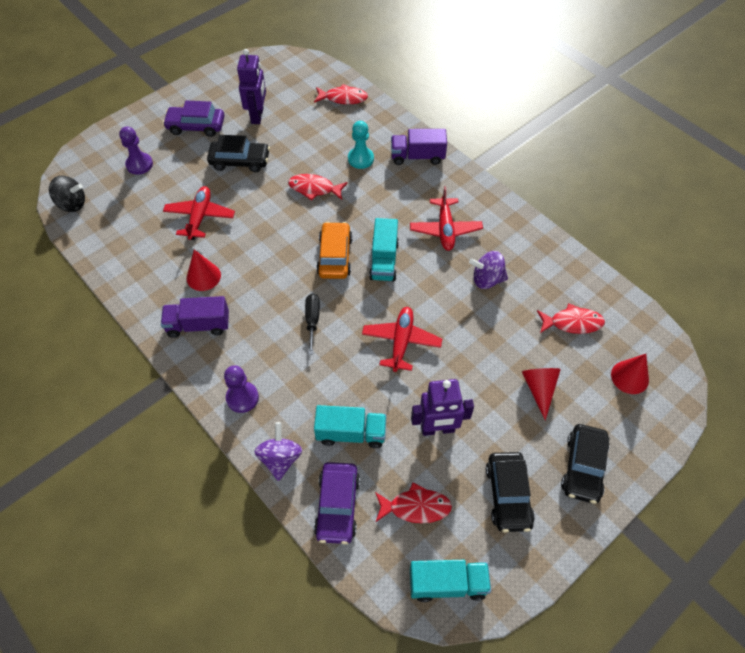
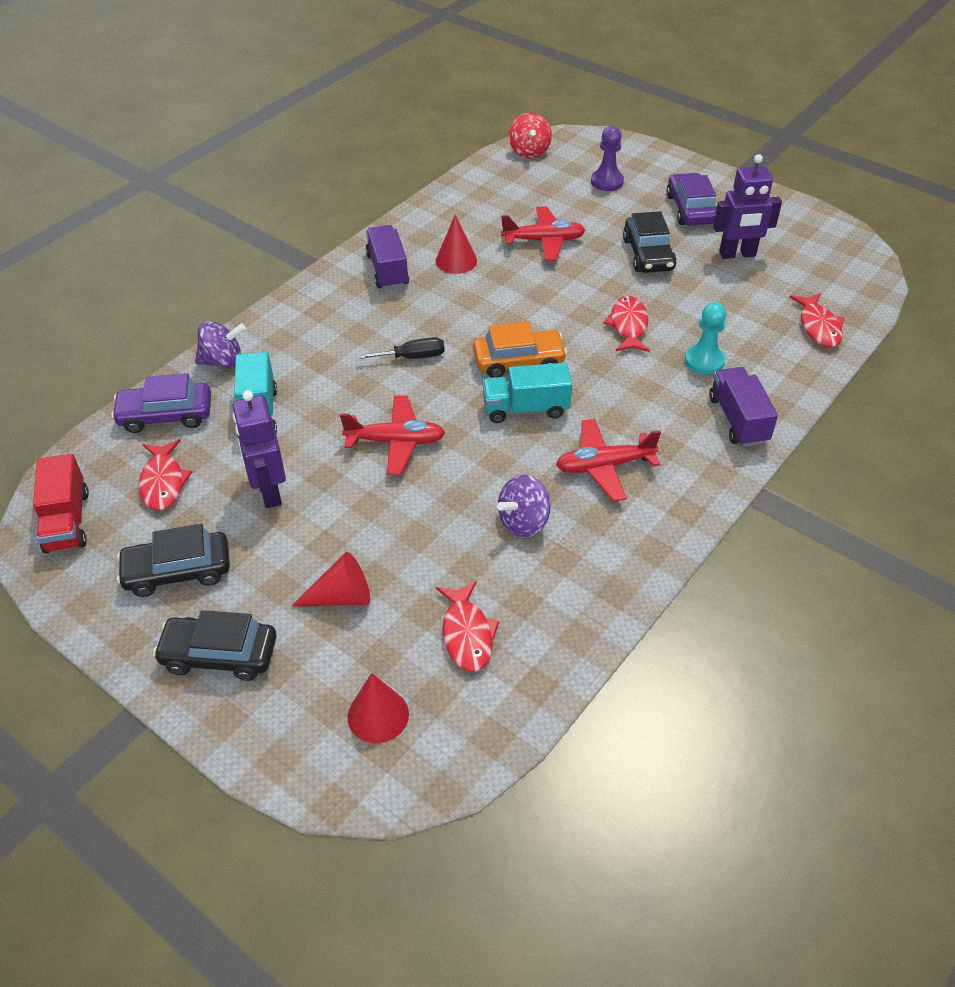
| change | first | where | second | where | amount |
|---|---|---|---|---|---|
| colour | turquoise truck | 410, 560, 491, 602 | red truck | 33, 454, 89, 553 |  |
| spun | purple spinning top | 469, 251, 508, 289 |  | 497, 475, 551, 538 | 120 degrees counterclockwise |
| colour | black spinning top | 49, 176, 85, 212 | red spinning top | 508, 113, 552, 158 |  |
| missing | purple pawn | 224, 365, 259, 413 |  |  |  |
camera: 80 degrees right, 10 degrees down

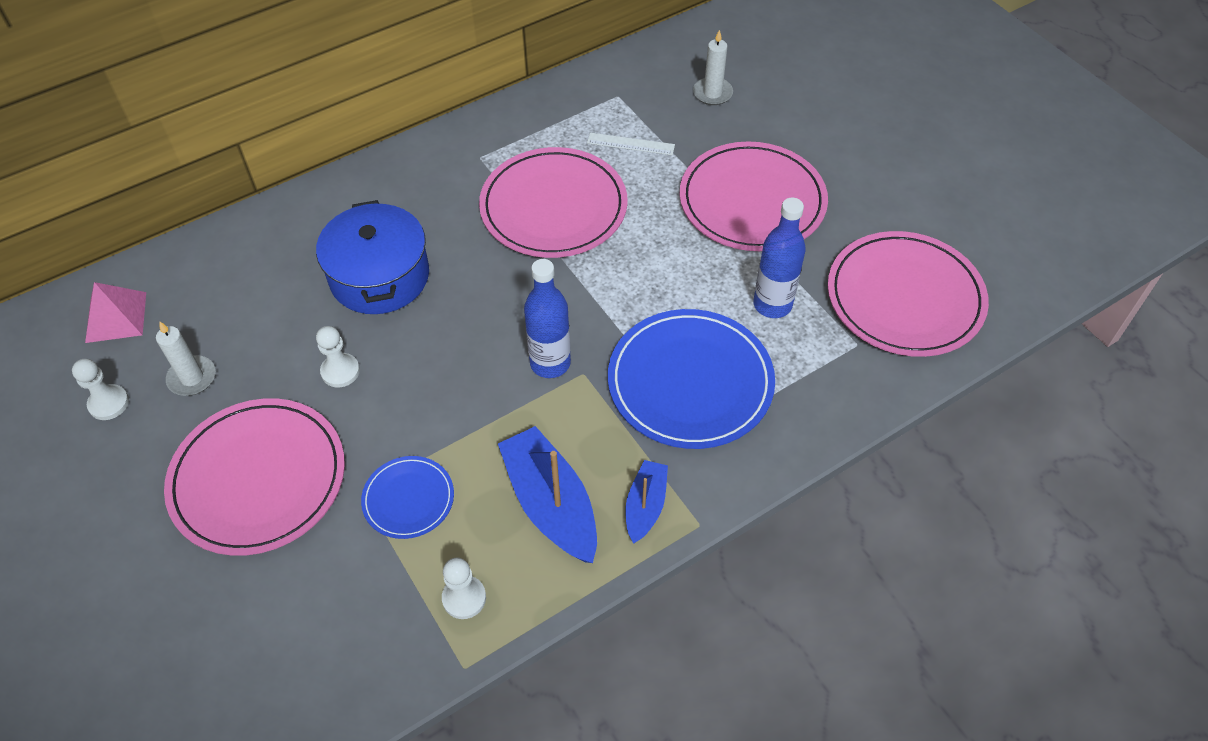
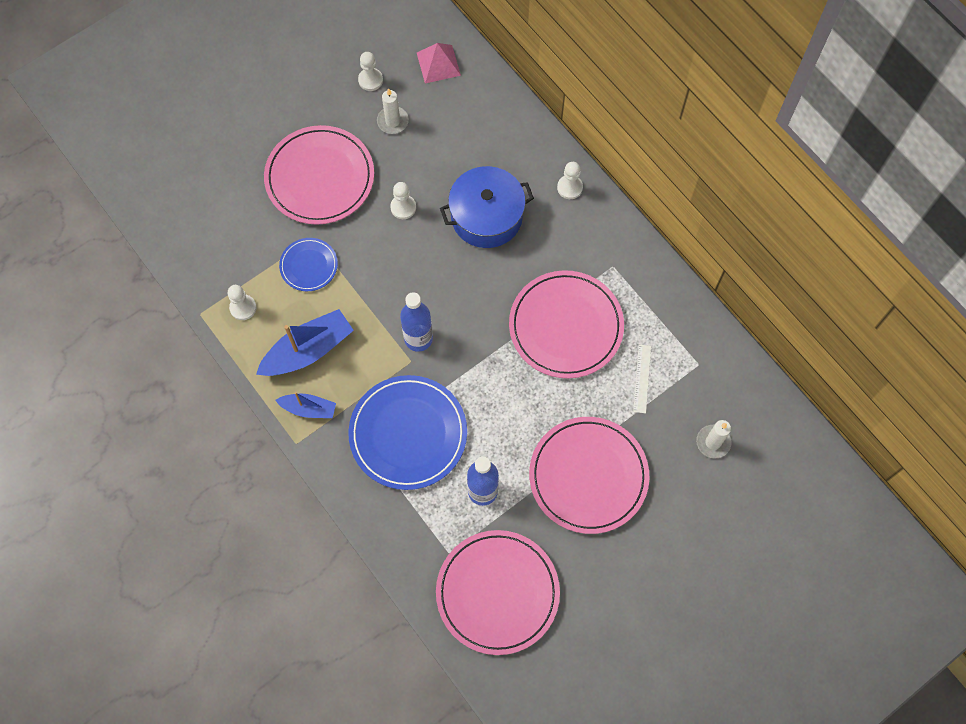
| change | first | where | second | where | amount |
|---|---|---|---|---|---|
| appeared |  |  | white pawn | 557, 162, 583, 199 |  |
camera: 85 degrees right, 15 degrees up

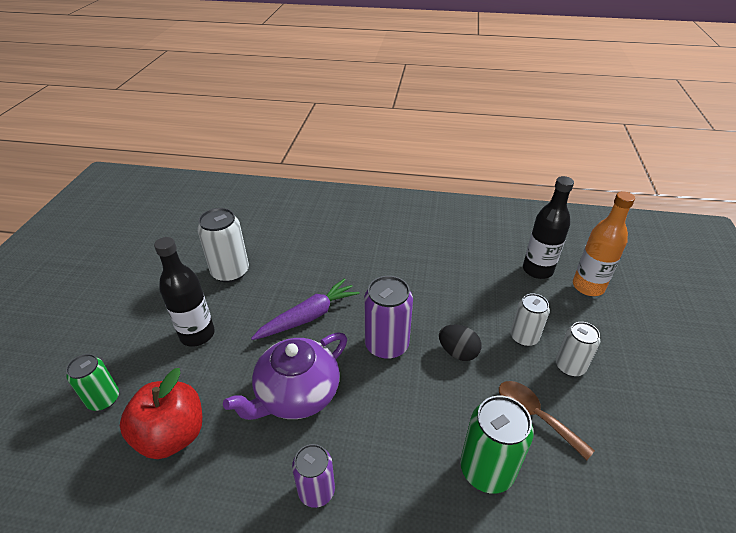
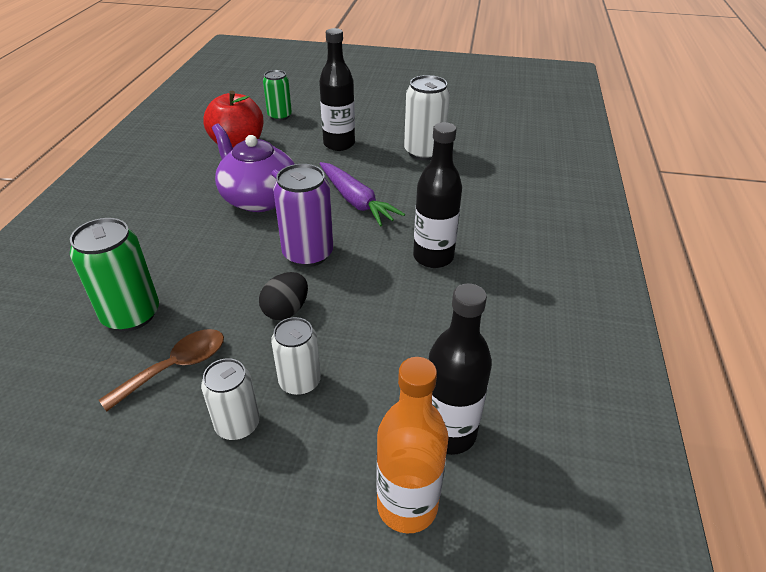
| change | first | where | second | where | amount |
|---|---|---|---|---|---|
| appeared |  |  | black bottle | 413, 122, 462, 268 |  |
| missing | purple can | 292, 444, 335, 508 |  |  |  |
camera: 90 degrees right, 0 degrees up

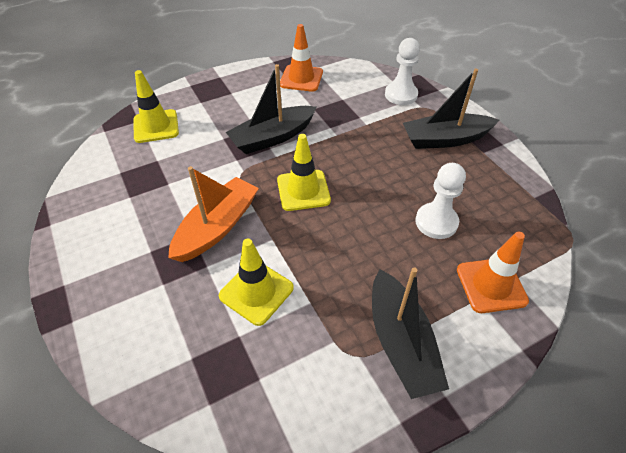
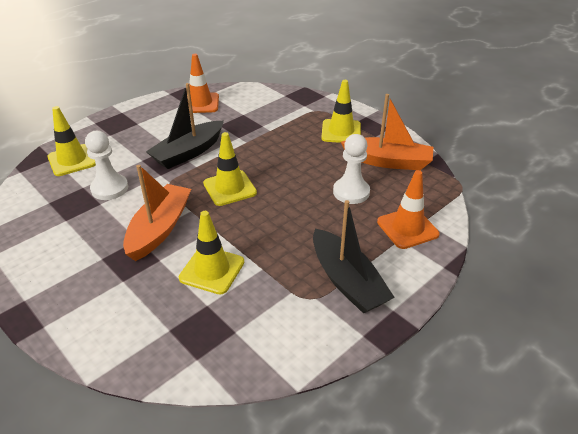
| change | first | where | second | where | amount |
|---|---|---|---|---|---|
| relocated | white pawn | 385, 38, 420, 105 |  | 85, 131, 128, 200 |  |
| exchanged | black boat | 403, 68, 499, 149 | yellow traffic cone | 321, 80, 361, 143 |  |
| appeared |  |  | orange boat | 341, 94, 433, 170 |  |
camera: 15 degrees left, 10 degrees down

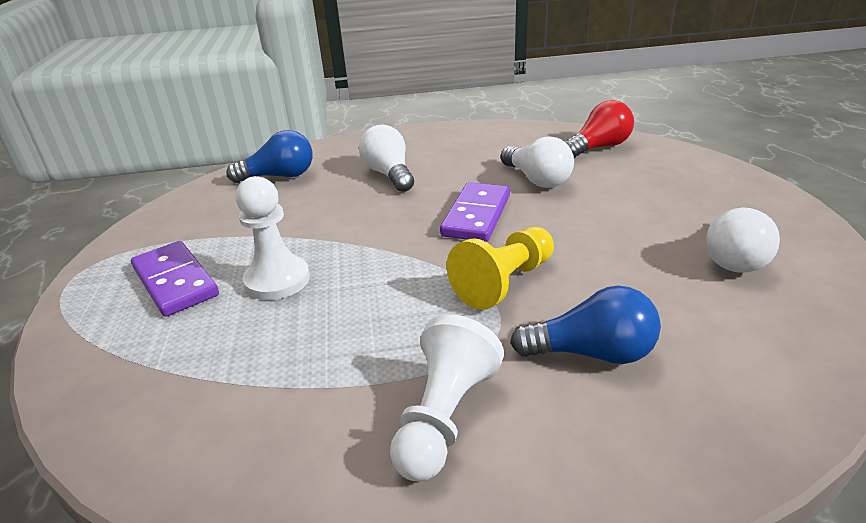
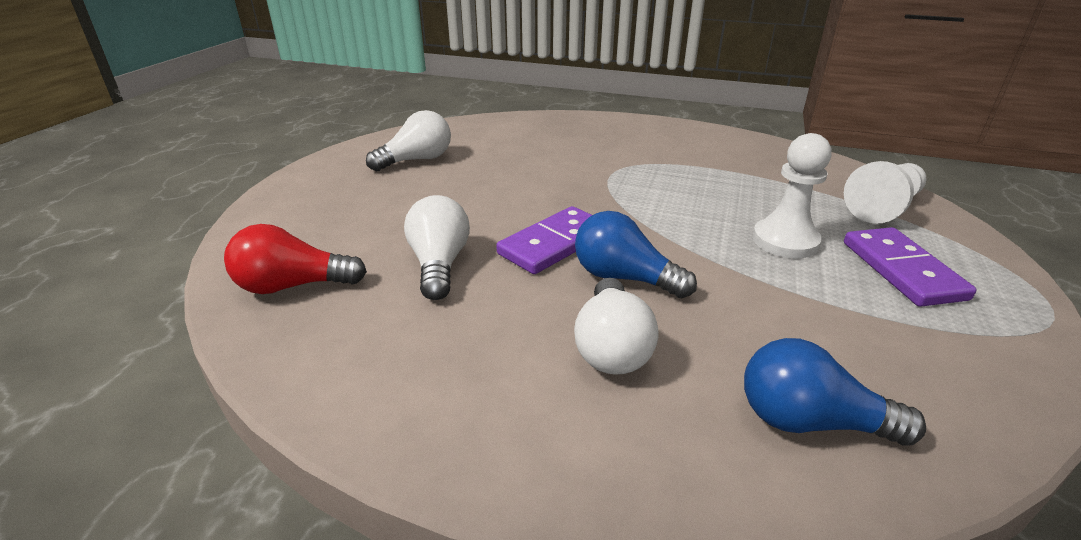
| change | first | where | second | where | amount |
|---|---|---|---|---|---|
| relocated | blue light bulb | 510, 286, 661, 364 |  | 575, 211, 697, 298 |  |
| relocated | white pawn | 390, 314, 504, 481 |  | 844, 161, 926, 224 |  |
| missing | yellow pawn | 447, 227, 554, 310 |  |  |  |
camera: 155 degrees left, 0 degrees up

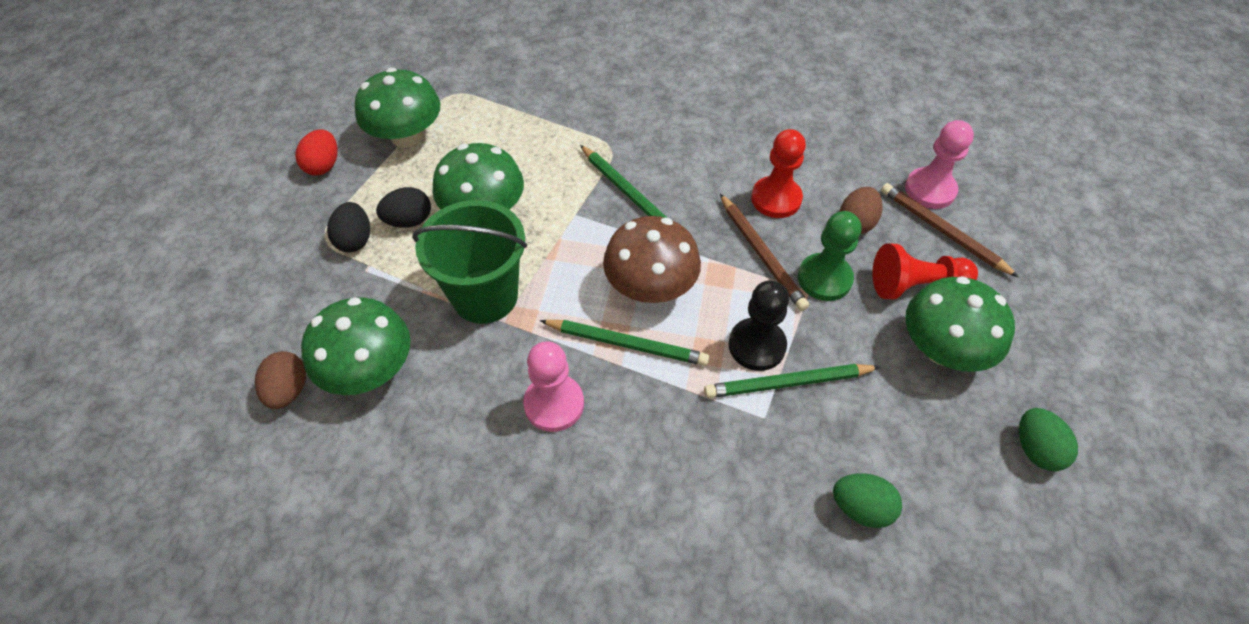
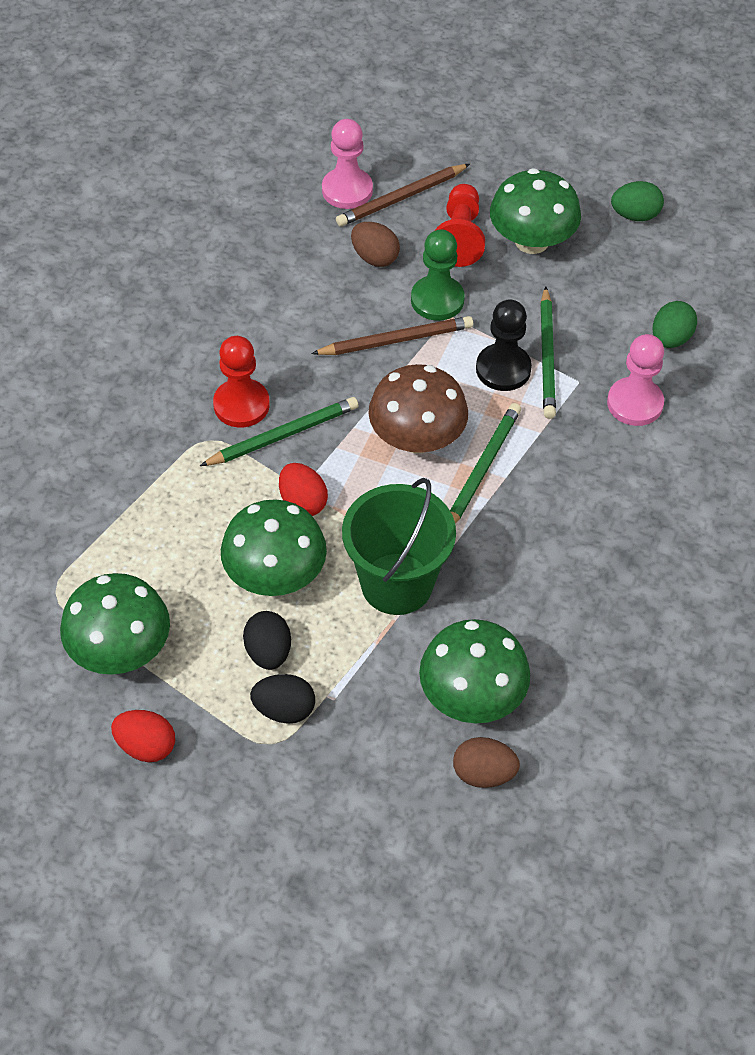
| change | first | where | second | where | amount |
|---|---|---|---|---|---|
| relocated | red pawn | 751, 129, 806, 218 |  | 213, 336, 270, 428 |  |
| appeared |  |  | red egg | 279, 463, 328, 516 |  |
| relocated | pink pawn | 523, 341, 584, 432 |  | 607, 334, 664, 426 |  |
camera: 80 degrees left, 0 degrees up

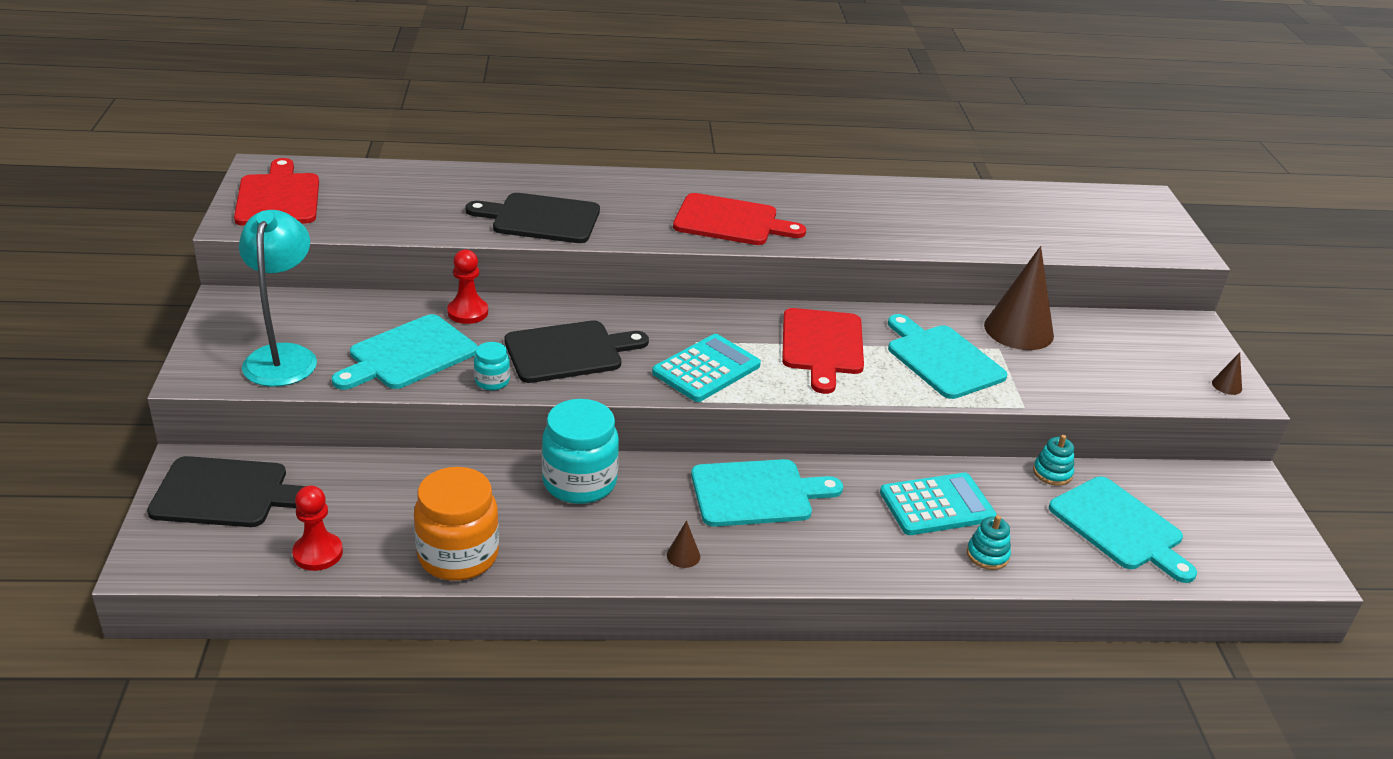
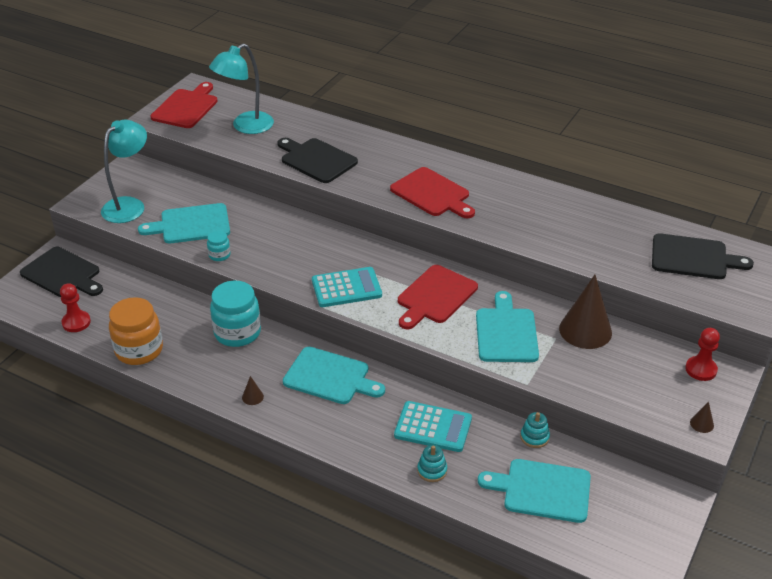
| change | first | where | second | where | amount |
|---|---|---|---|---|---|
| appeared |  |  | turquoise lamp | 209, 43, 274, 134 |  |
| spun | turquoise cutting board | 1049, 476, 1197, 583 |  | 478, 459, 591, 523 | 105 degrees clockwise |
| relocated | black cutting board | 504, 320, 649, 383 |  | 652, 233, 754, 279 |  |
| relocated | red pawn | 447, 250, 488, 324 |  | 685, 328, 720, 381 |  |
camera: 35 degrees right, 5 degrees up

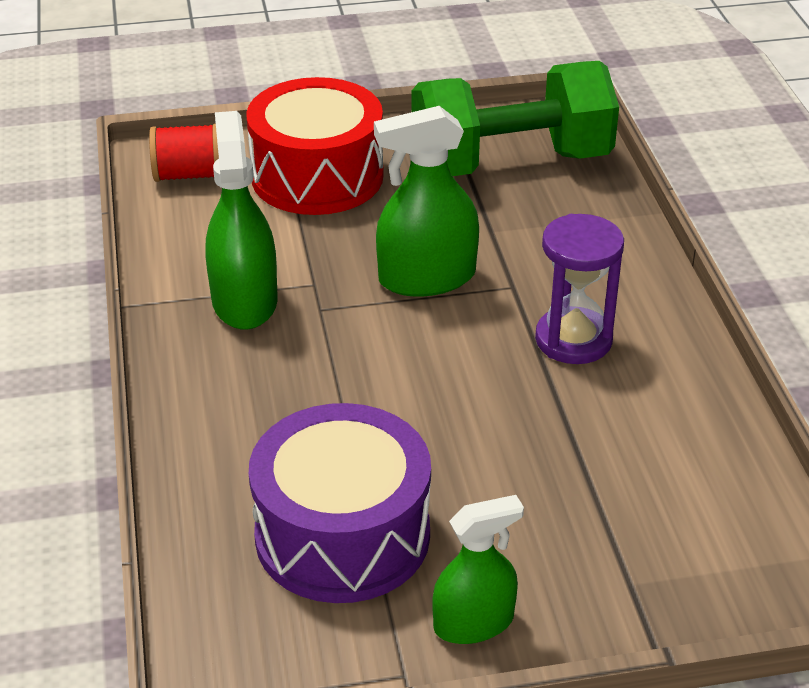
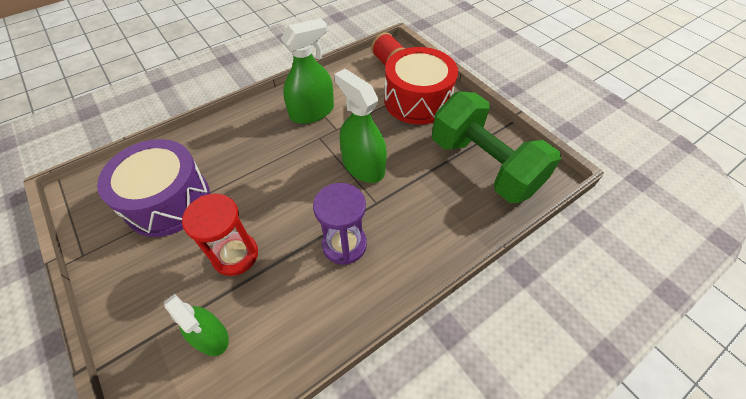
| change | first | where | second | where | amount |
|---|---|---|---|---|---|
| relocated | green spray bottle | 432, 495, 524, 644 |  | 164, 294, 229, 356 |  |
| appeared |  |  | red hourglass | 182, 194, 258, 276 |  |
camera: 65 degrees right, 15 degrees up

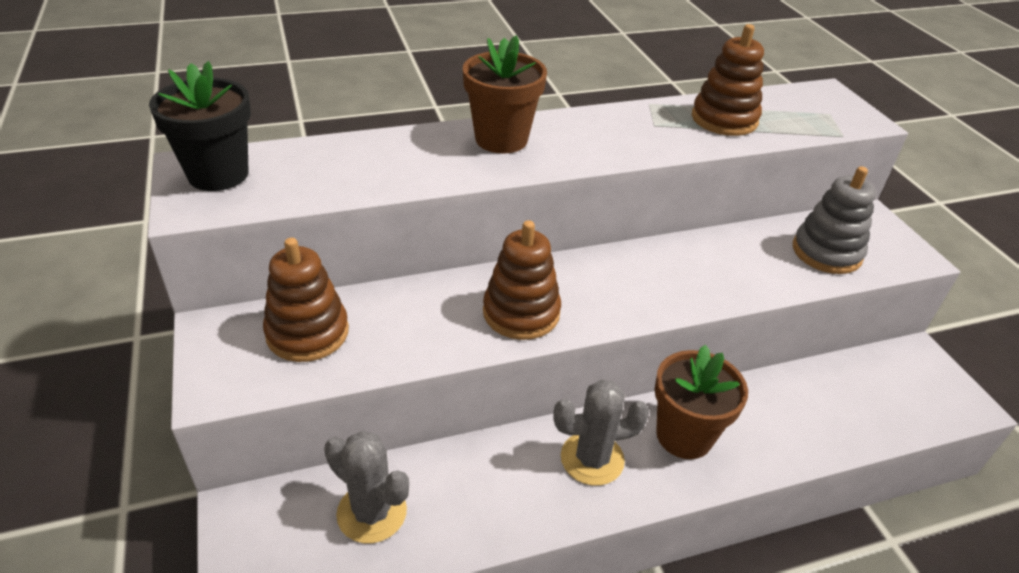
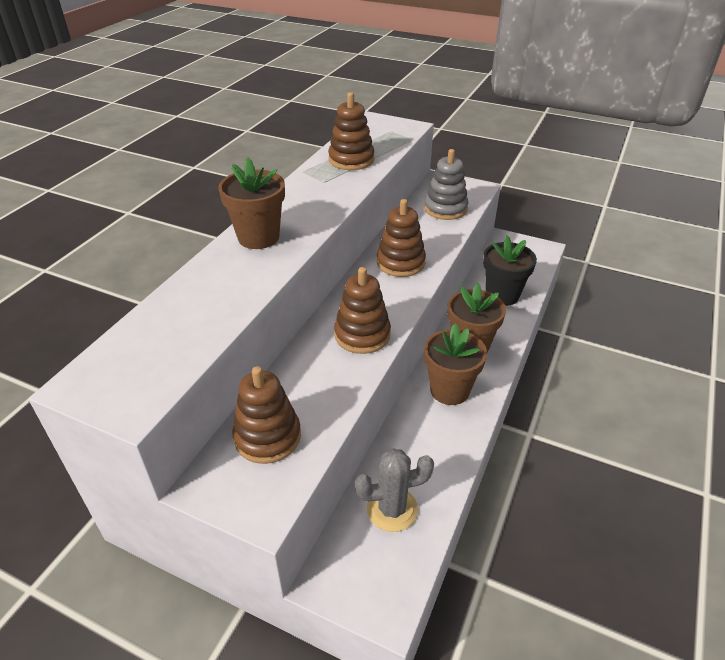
| change | first | where | second | where | amount |
|---|---|---|---|---|---|
| appeared |  |  | brown stacking toy | 377, 199, 426, 277 |  |
| exchanged | grey cactus | 553, 379, 650, 486 | brown flower pot | 424, 324, 487, 405 |  |
| relocated | black flower pot | 149, 61, 251, 191 |  | 483, 236, 537, 306 |  |
camera: 45 degrees left, 0 degrees up

